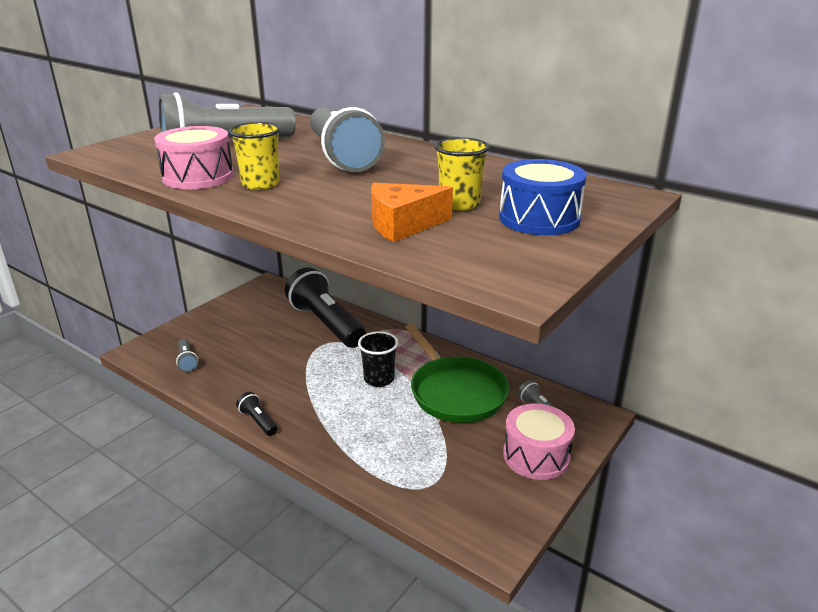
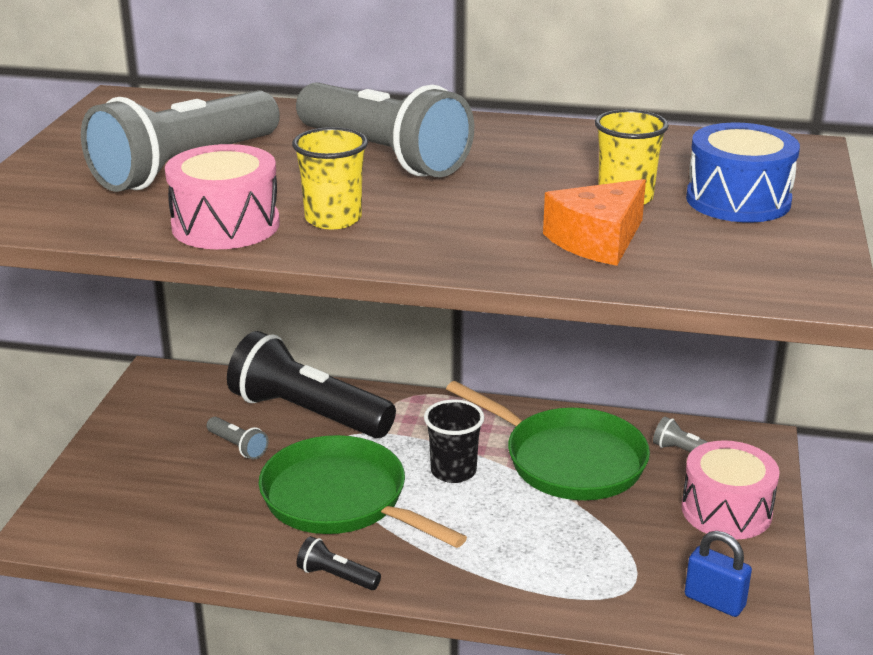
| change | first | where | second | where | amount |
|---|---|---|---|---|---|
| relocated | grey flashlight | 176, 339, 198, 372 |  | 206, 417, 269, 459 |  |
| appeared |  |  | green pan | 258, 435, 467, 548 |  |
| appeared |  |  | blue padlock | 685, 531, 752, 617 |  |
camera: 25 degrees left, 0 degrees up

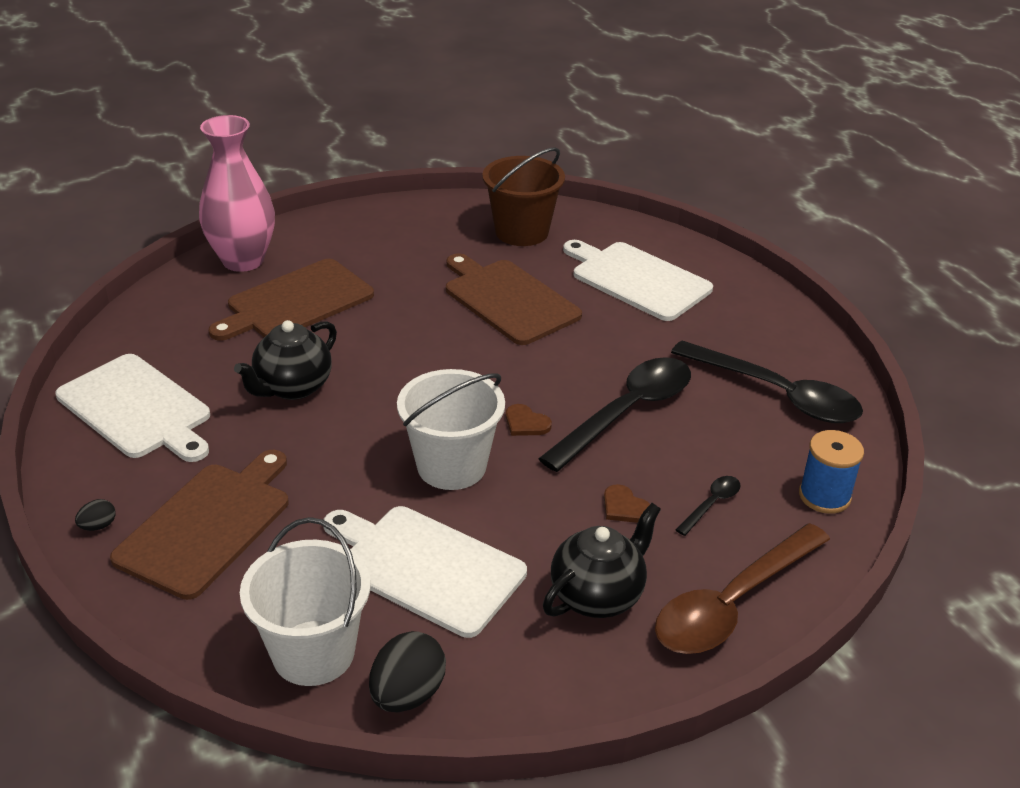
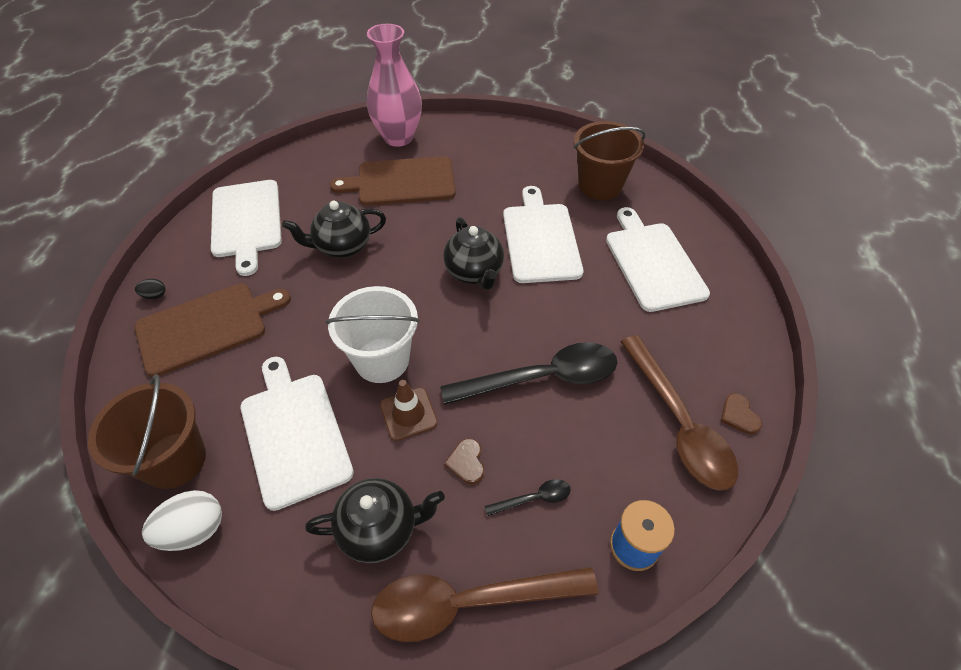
| change | first | where | second | where | amount |
|---|---|---|---|---|---|
| colour | white bucket | 240, 517, 371, 686 | brown bucket | 88, 374, 206, 489 |  |
| colour | black egg | 369, 631, 446, 712 | white egg | 142, 490, 222, 551 |  |
| appeared |  |  | brown traffic cone | 380, 380, 438, 441 |  |
| appeared |  |  | black teapot | 443, 217, 504, 290 |  |
| colour | brown cutting board | 446, 253, 582, 345 | white cutting board | 503, 186, 583, 283 |  |
| colour | black spoon | 671, 341, 863, 423 | brown spoon | 621, 335, 738, 491 |  |
| relocated | brown heart | 506, 404, 552, 436 |  | 720, 393, 762, 434 |  |
camera: 35 degrees right, 15 degrees up

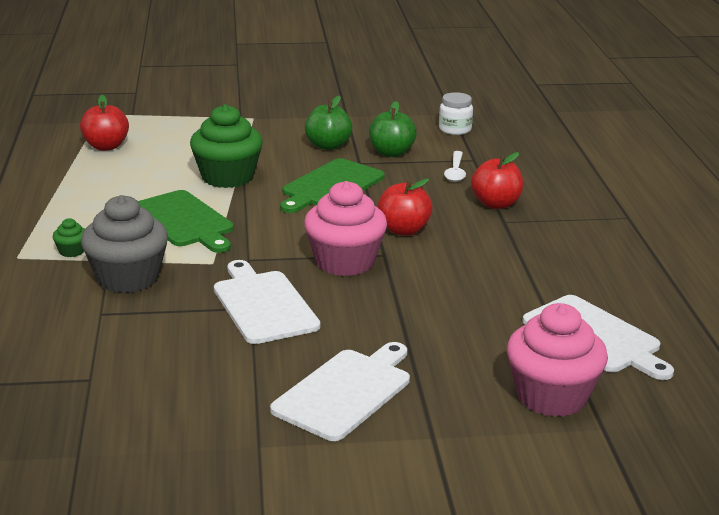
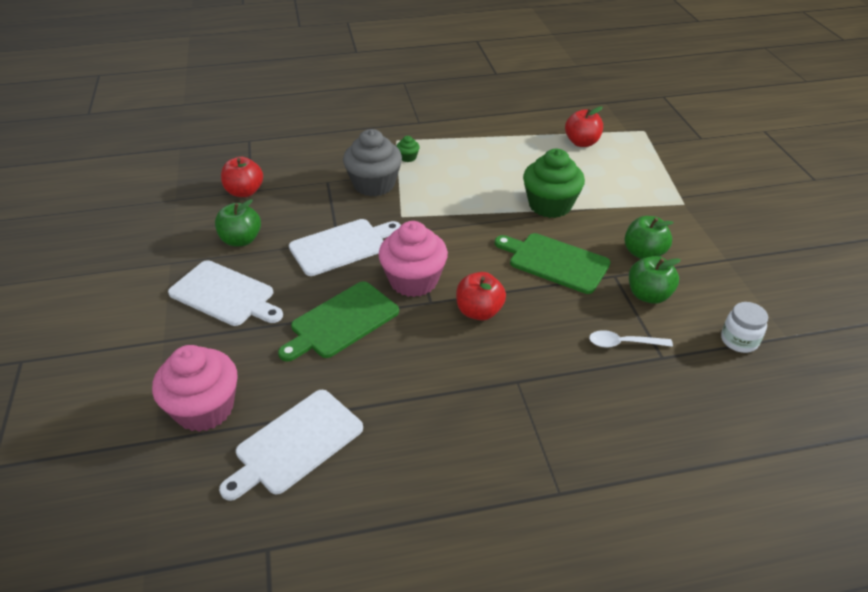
| change | first | where | second | where | amount |
|---|---|---|---|---|---|
| appeared |  |  | green apple | 215, 199, 261, 247 |  |
| relocated | red apple | 471, 152, 523, 209 |  | 221, 157, 263, 197 |  |
| relocated | green cutting board | 138, 190, 234, 253 |  | 278, 281, 399, 361 |  |
camera: 85 degrees right, 15 degrees up

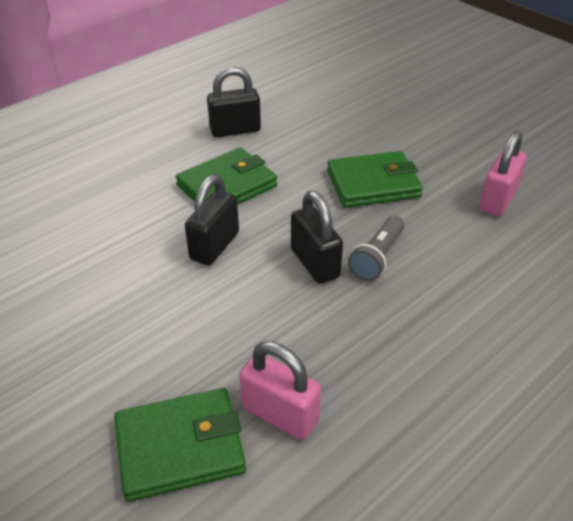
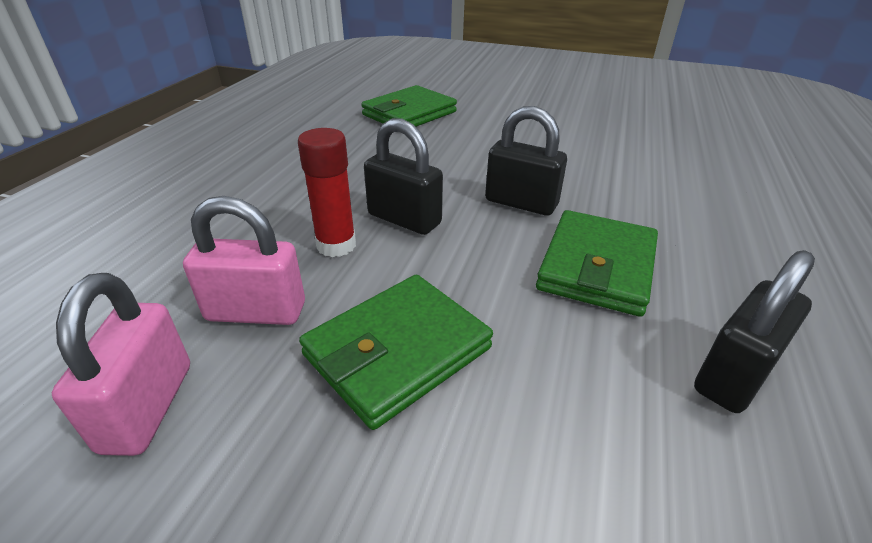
| change | first | where | second | where | amount |
|---|---|---|---|---|---|
| relocated | pink padlock | 239, 341, 321, 440 |  | 183, 196, 305, 325 |  |
| exchanged | grey flashlight | 348, 216, 404, 281 | red glue stick | 298, 128, 356, 257 |  |
| spun | black padlock | 185, 174, 239, 265 |  | 485, 106, 567, 216 | 60 degrees counterclockwise |
camera: 150 degrees right, 5 degrees down

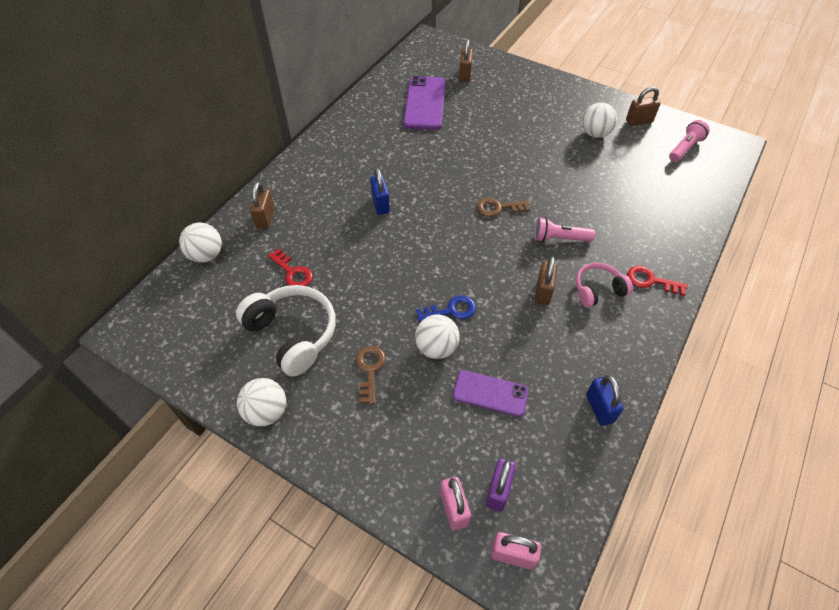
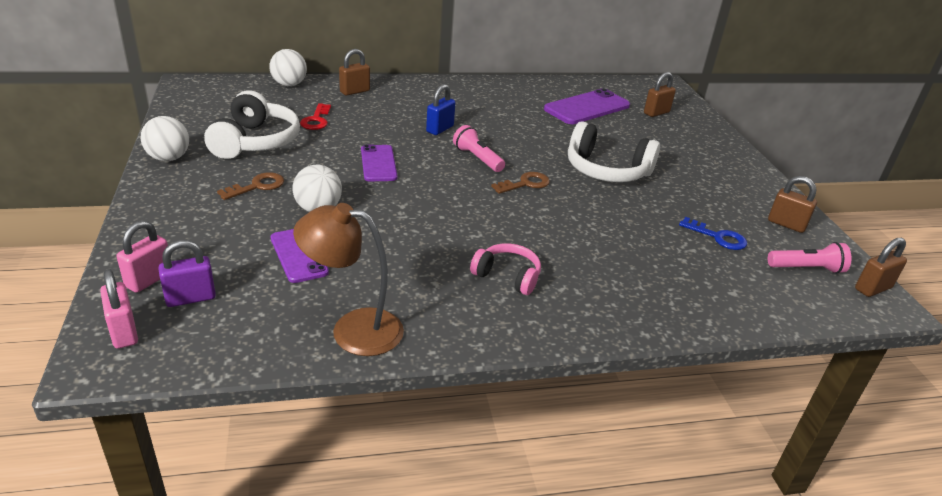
| change | first | where | second | where | amount |
|---|---|---|---|---|---|
| exchanged | blue padlock | 586, 375, 623, 426 | brown lamp | 293, 203, 404, 356 |  |
| appeared |  |  | purple phone | 361, 145, 397, 181 |  |
| relocated | pink flashlight | 534, 217, 595, 242 |  | 453, 125, 505, 172 |  |
| spun | brown key | 477, 198, 530, 217 |  | 491, 172, 550, 194 | 105 degrees clockwise |
| appeared |  |  | white headphones | 568, 121, 660, 182 |  |
| relocated | blue key | 416, 295, 476, 322 |  | 679, 217, 747, 250 |  |
| relocated | brown padlock | 535, 257, 557, 305 |  | 855, 238, 907, 297 |  |
| missing | white ball | 582, 102, 617, 138 |  |  |  |
| missing | red key | 627, 266, 687, 296 |  |  |  |
camera: 45 degrees right, 20 degrees down

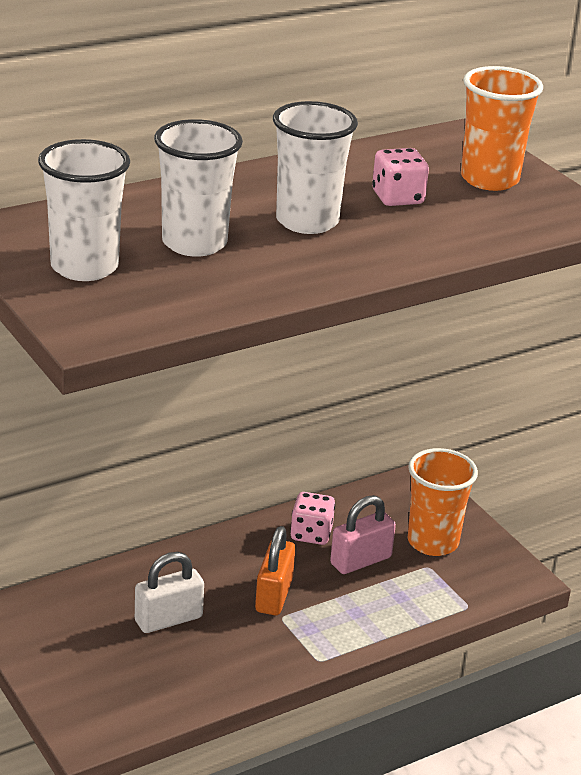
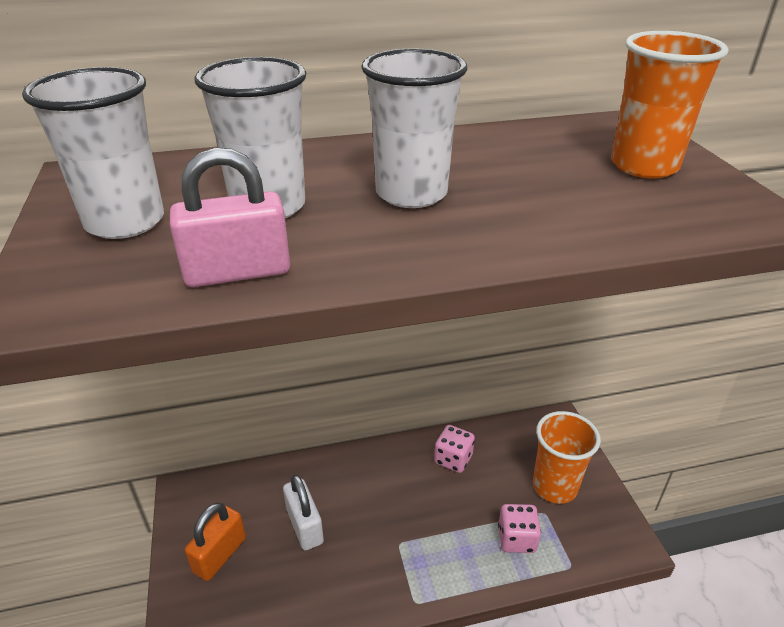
| change | first | where | second | where | amount |
|---|---|---|---|---|---|
| relocated | pink padlock | 330, 495, 396, 574 |  | 170, 147, 290, 287 |  |
| relocated | orange padlock | 255, 526, 295, 615 |  | 185, 503, 246, 581 |  |
| spun | white padlock | 135, 552, 204, 633 |  | 283, 474, 324, 550 | 75 degrees clockwise |
| relocated | pink dice | 372, 148, 429, 206 |  | 498, 504, 541, 553 |  |
camera: 20 degrees right, 5 degrees up

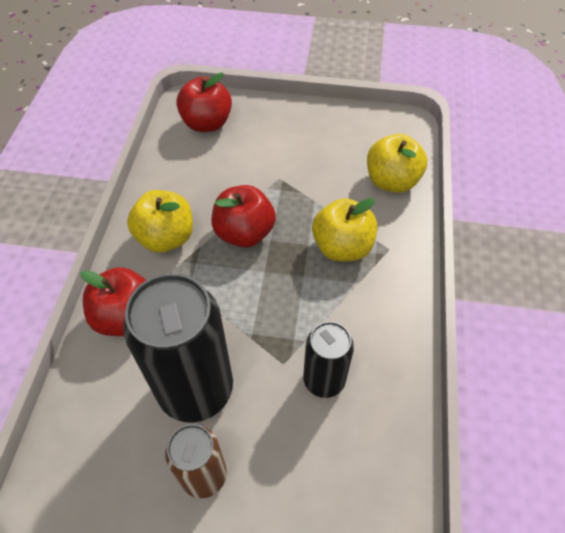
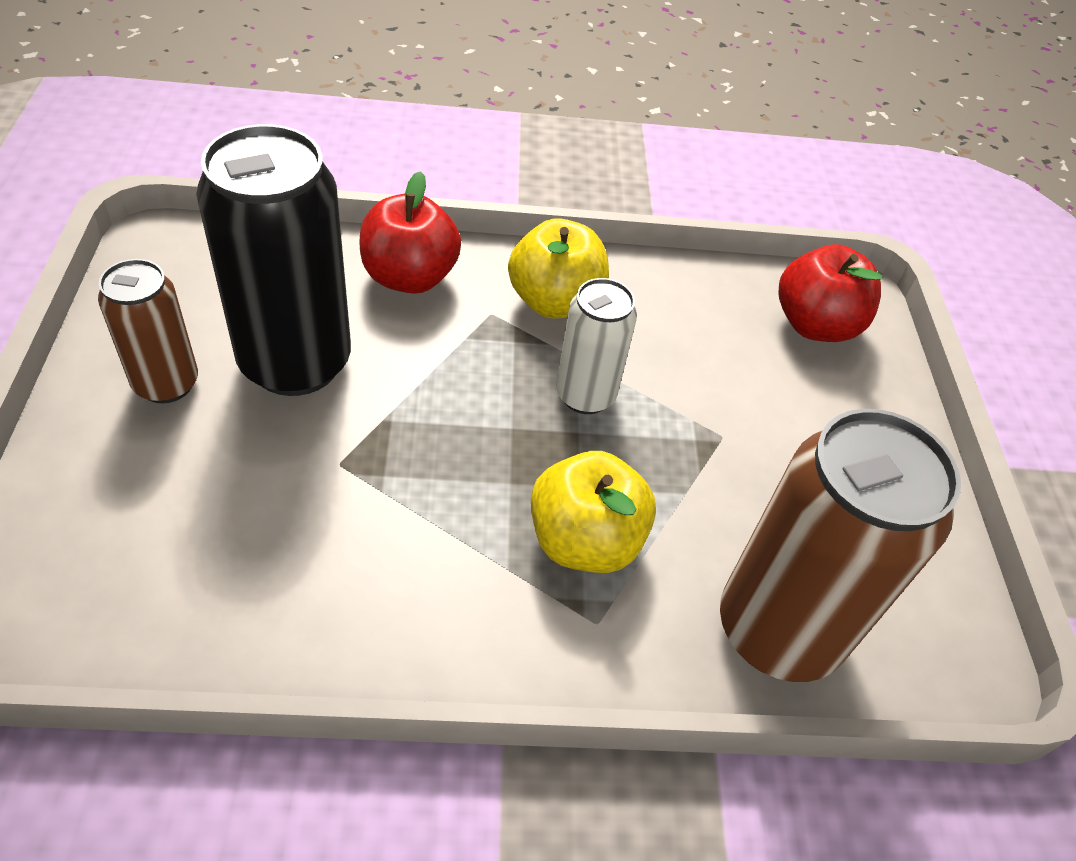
| change | first | where | second | where | amount |
|---|---|---|---|---|---|
| exchanged | red apple | 212, 185, 276, 248 | white can | 556, 278, 637, 414 |  |
| exchanged | yellow apple | 367, 134, 427, 193 | brown can | 720, 409, 961, 682 |  |
| missing | black can | 303, 321, 354, 398 |  |  |  |
camera: 75 degrees right, 5 degrees down

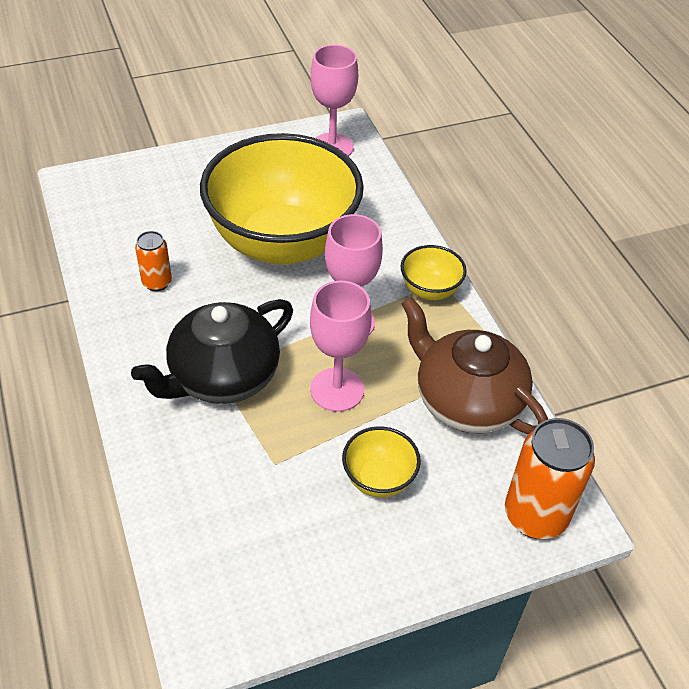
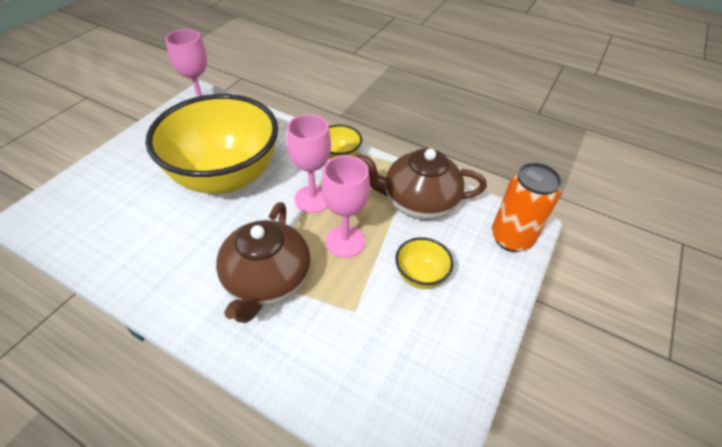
| change | first | where | second | where | amount |
|---|---|---|---|---|---|
| colour | black teapot | 131, 299, 293, 404 | brown teapot | 216, 202, 311, 323 |  |
| missing | orange can | 135, 231, 172, 291 |  |  |  |
camera: 40 degrees left, 0 degrees up

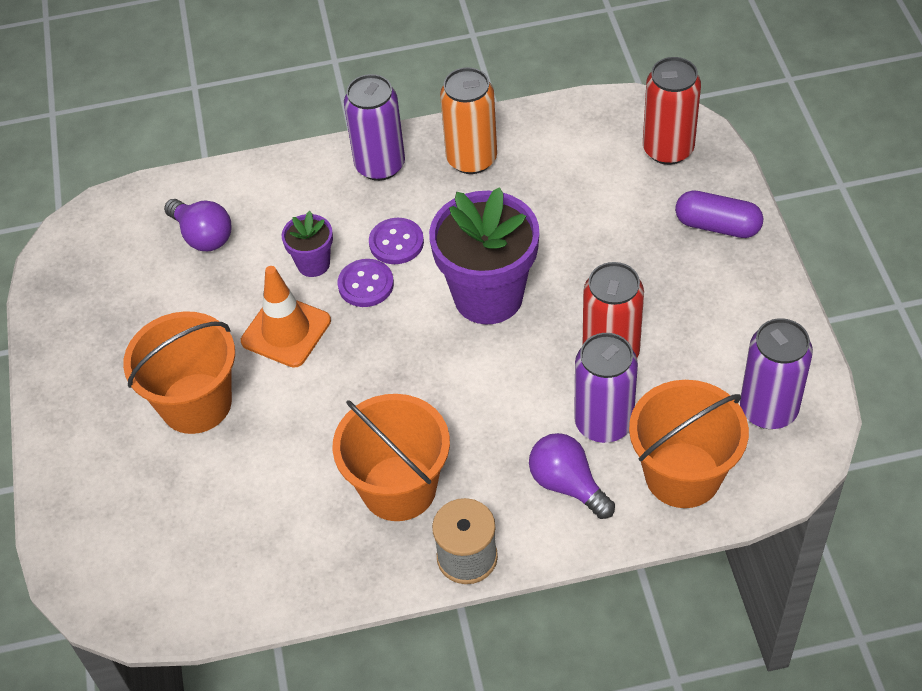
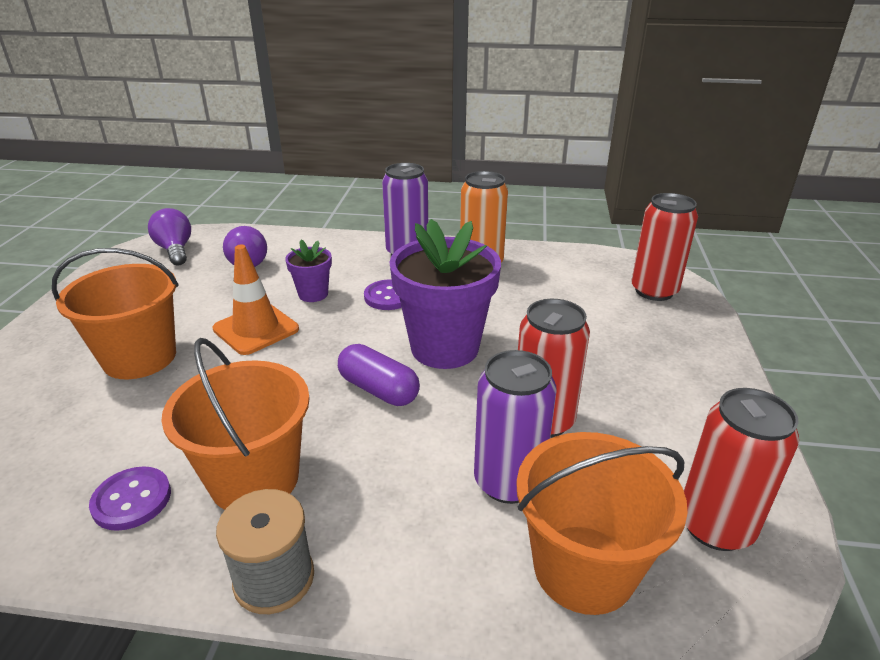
| change | first | where | second | where | amount |
|---|---|---|---|---|---|
| relocated | purple button | 338, 259, 394, 307 |  | 89, 467, 171, 531 |  |
| relocated | purple light bulb | 529, 433, 615, 519 |  | 148, 208, 191, 265 |  |
| relocated | purple capsule | 675, 190, 763, 238 |  | 338, 344, 420, 406 |  |
| colour | purple can | 740, 318, 813, 429 | red can | 684, 388, 799, 551 |  |
camera: 15 degrees right, 20 degrees down

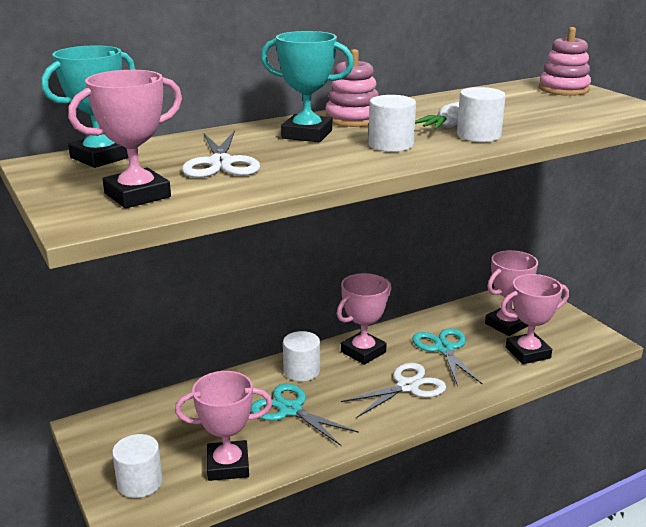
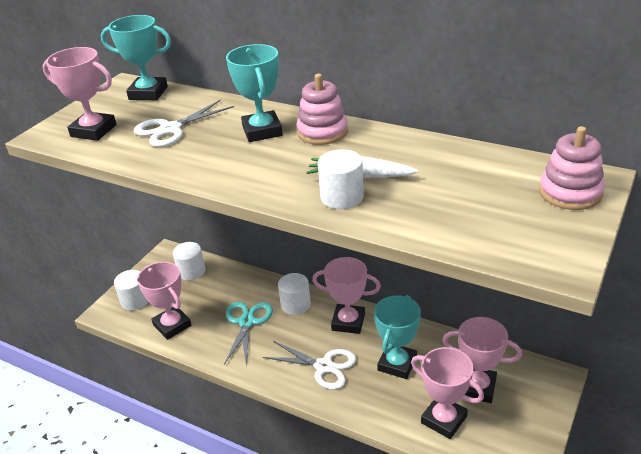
| change | first | where | second | where | amount |
|---|---|---|---|---|---|
| relocated | white cylinder | 368, 95, 416, 152 |  | 173, 242, 205, 281 |  |
| exchanged | turquoise scissors | 412, 328, 483, 386 | turquoise trophy | 374, 295, 421, 379 |  |
camera: 60 degrees right, 10 degrees up

